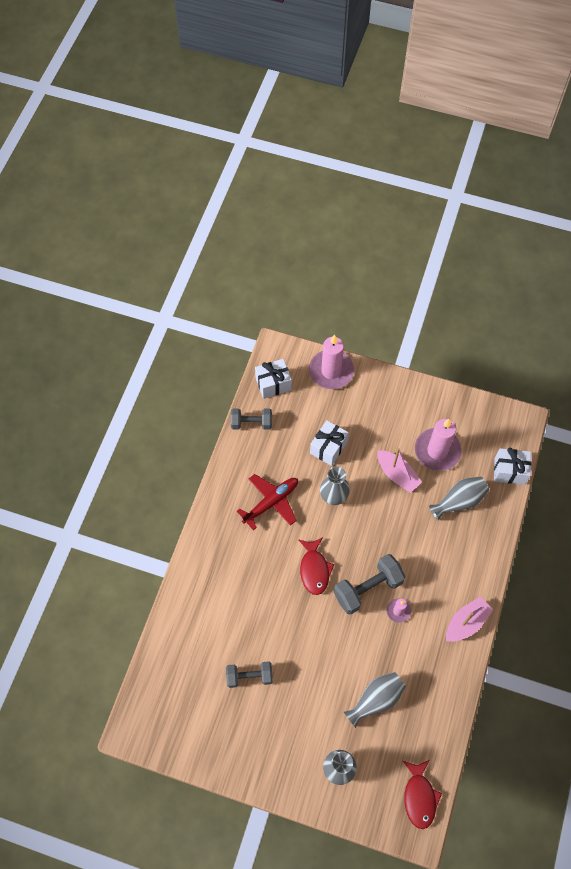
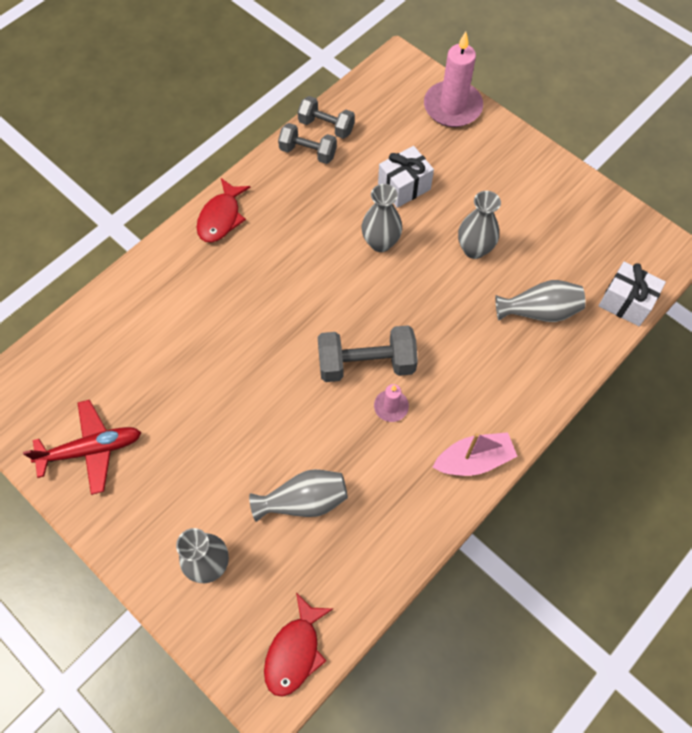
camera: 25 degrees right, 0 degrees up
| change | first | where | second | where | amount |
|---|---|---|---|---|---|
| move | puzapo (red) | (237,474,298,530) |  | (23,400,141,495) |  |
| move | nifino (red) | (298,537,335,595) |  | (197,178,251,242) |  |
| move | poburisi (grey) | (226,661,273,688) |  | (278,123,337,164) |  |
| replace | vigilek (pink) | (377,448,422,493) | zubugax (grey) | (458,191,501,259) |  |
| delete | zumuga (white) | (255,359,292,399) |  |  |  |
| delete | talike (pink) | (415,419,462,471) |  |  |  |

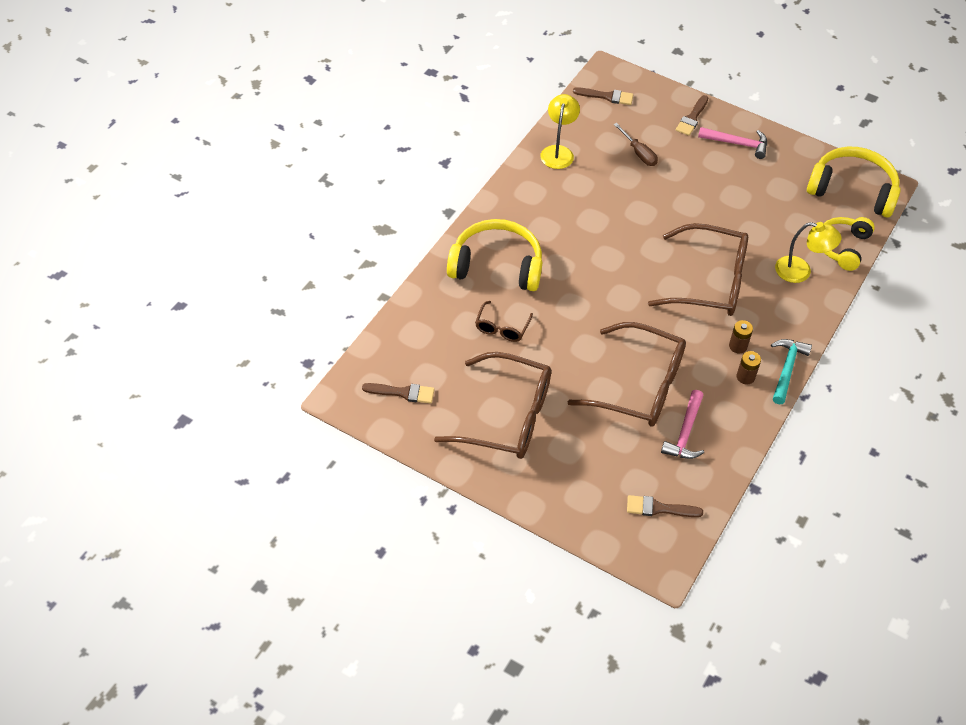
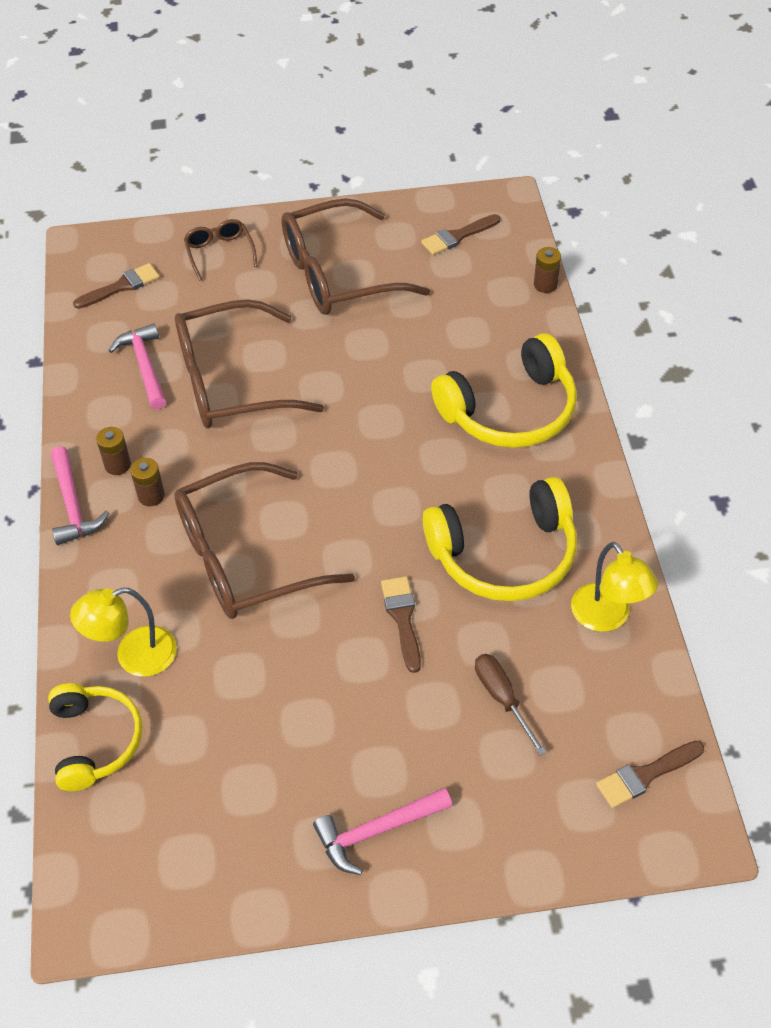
camera: 145 degrees right, 0 degrees up
| change | first | where | second | where | amount |
|---|---|---|---|---|---|
| recolor | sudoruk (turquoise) | (771,339,812,404) | sudoruk (pink) | (51,446,109,545) |  |
| move | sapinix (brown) | (475,301,533,342) |  | (184,219,258,281) |  |
| move | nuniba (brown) | (676,95,708,136) |  | (381,576,421,673) |  |
| move | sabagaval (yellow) | (807,147,901,218) |  | (423,477,577,601) |  |
| rotate | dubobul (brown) | (613,123,658,166) |  | (475,654,546,756) | 45 degrees clockwise |
| insert |  |  | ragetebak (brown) | (534,247,561,293) |  |

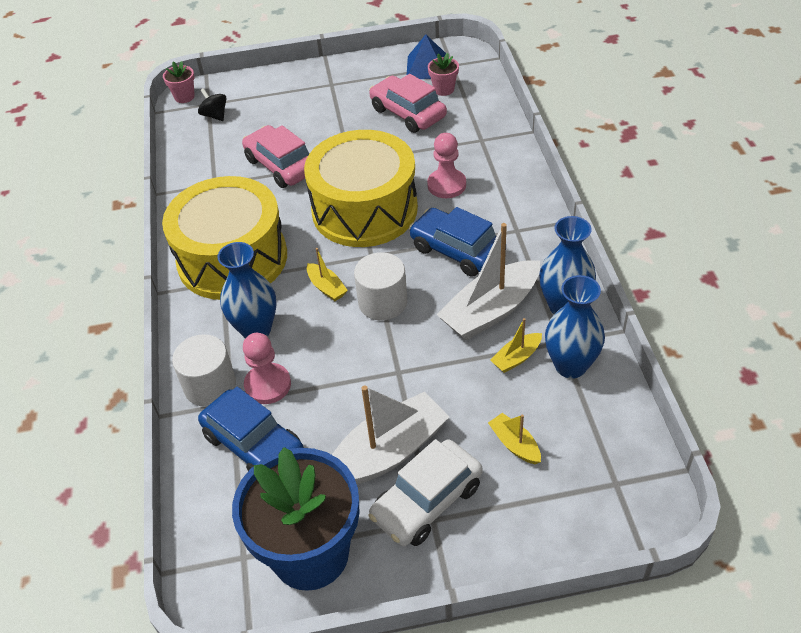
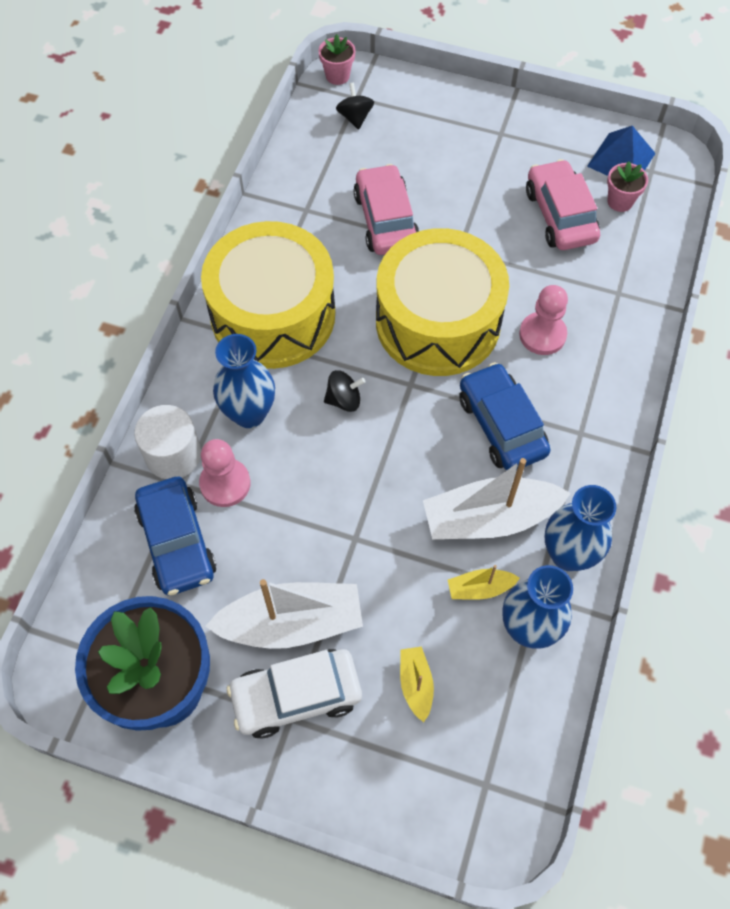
camera: 25 degrees right, 15 degrees up
| change | first | where | second | where | amount |
|---|---|---|---|---|---|
| replace | vigilek (yellow) | (307,248,348,301) | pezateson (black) | (324,370,366,412) |  |
| delete | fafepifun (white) | (354,252,407,320) |  |  |  |

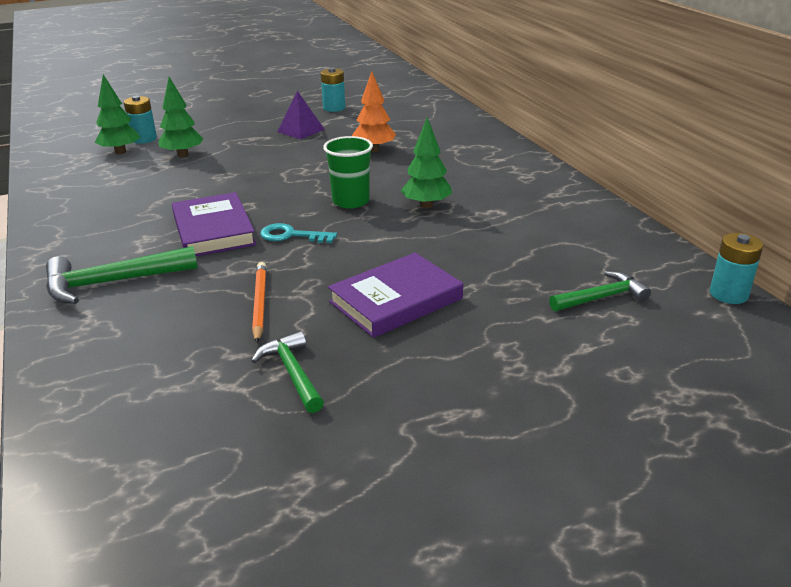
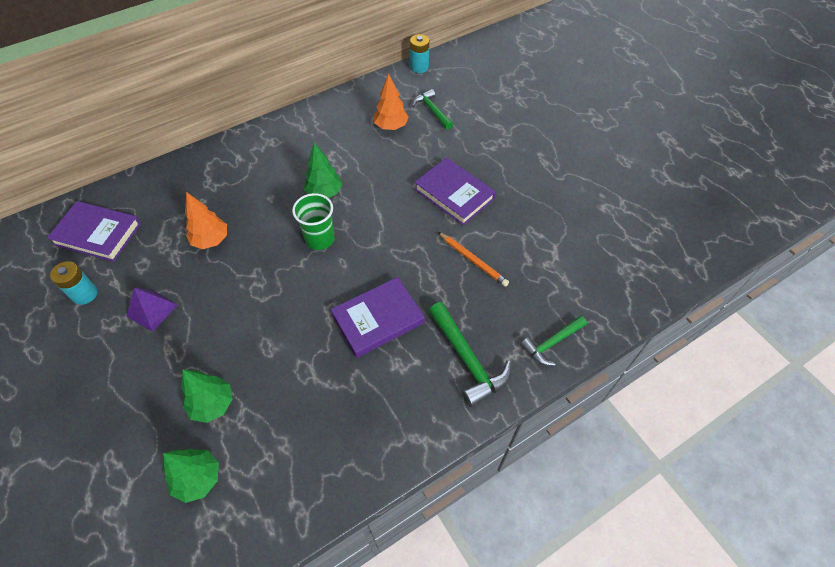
camera: 100 degrees left, 25 degrees up
| change | first | where | second | where | amount |
|---|---|---|---|---|---|
| insert |  |  | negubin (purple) | (47,201,141,262) |  |
| insert |  |  | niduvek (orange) | (374,74,409,130) |  |
| rotate | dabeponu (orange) | (252,262,267,343) |  | (438,232,509,287) | 120 degrees counterclockwise |
| move | sudoruk (green) | (251,331,324,413) |  | (520,315,587,366) |  |
| delete | ragetebak (turquoise) | (124,96,157,144) |  |  |  |
| delete | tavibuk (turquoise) | (260,223,337,243) |  |  |  |

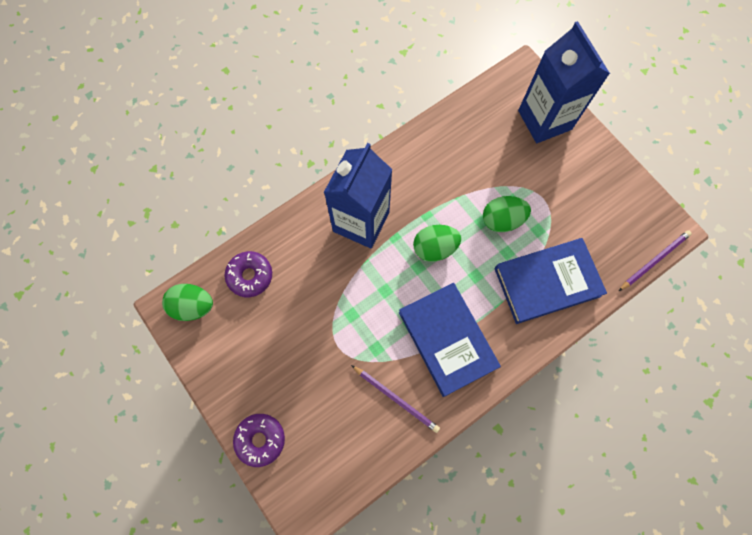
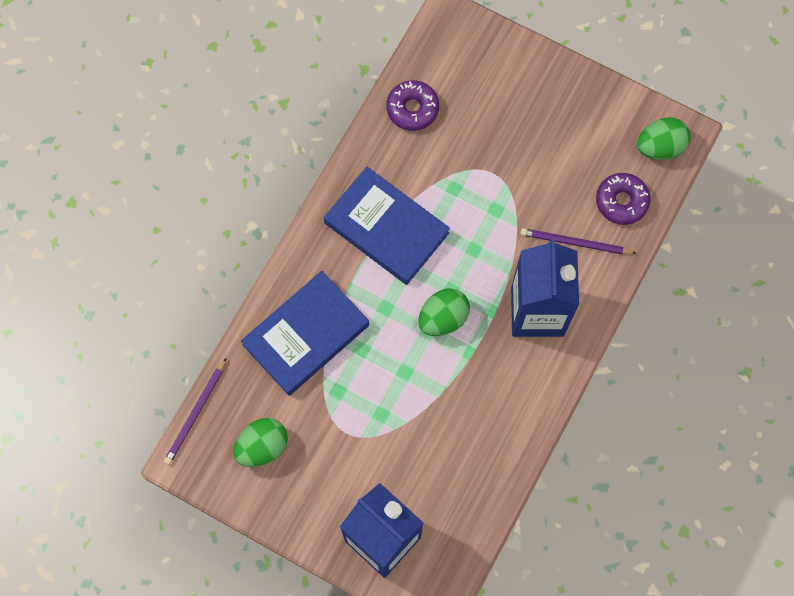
camera: 155 degrees right, 0 degrees up
| change | first | where | second | where | amount |
|---|---|---|---|---|---|
| move | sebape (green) | (483,196,531,232) |  | (233,418,288,467) |  |
| move | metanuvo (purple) | (233,414,285,467) |  | (386,80,439,131) |  |
| move | dabeponu (purple) | (351,365,440,433) |  | (520,228,637,254) |  |

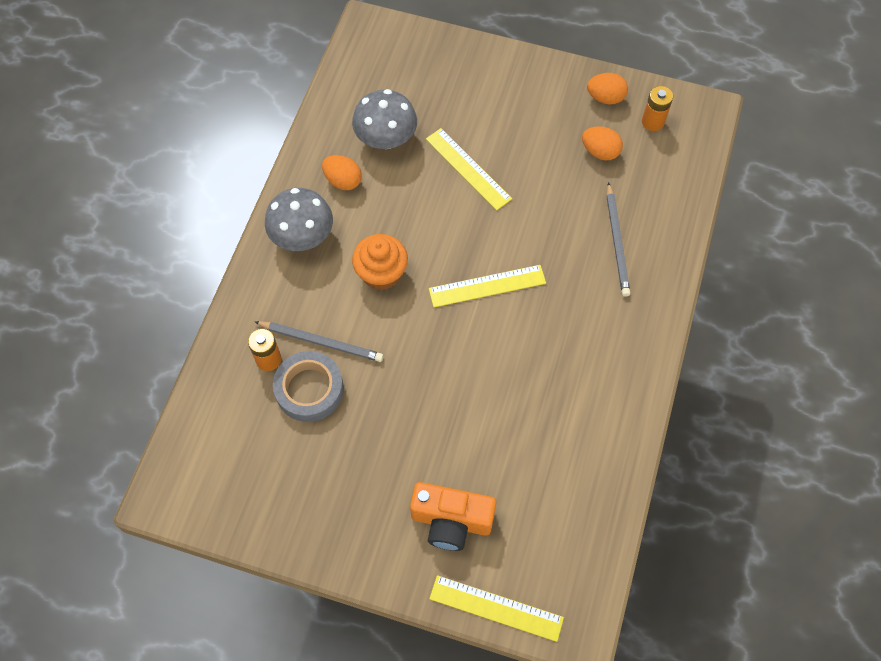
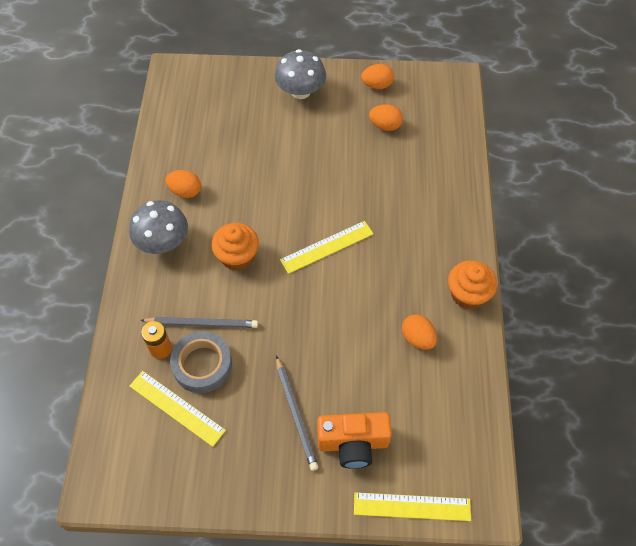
camera: 15 degrees left, 5 degrees down
| change | first | where | second | where | amount |
|---|---|---|---|---|---|
| move | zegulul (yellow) | (426,128,512,210) |  | (130,371,226,447) |  |
| move | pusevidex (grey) | (352,89,417,149) |  | (275,49,326,99) |  |
| move | dabeponu (grey) | (607,182,630,297) |  | (276,356,318,471) |  |
| insert |  |  | sebape (orange) | (402,314,437,350) |  |
| insert |  |  | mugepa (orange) | (448,260,497,310) |  |
| delete | ragetebak (orange) | (642,86,673,131) |  |  |  |

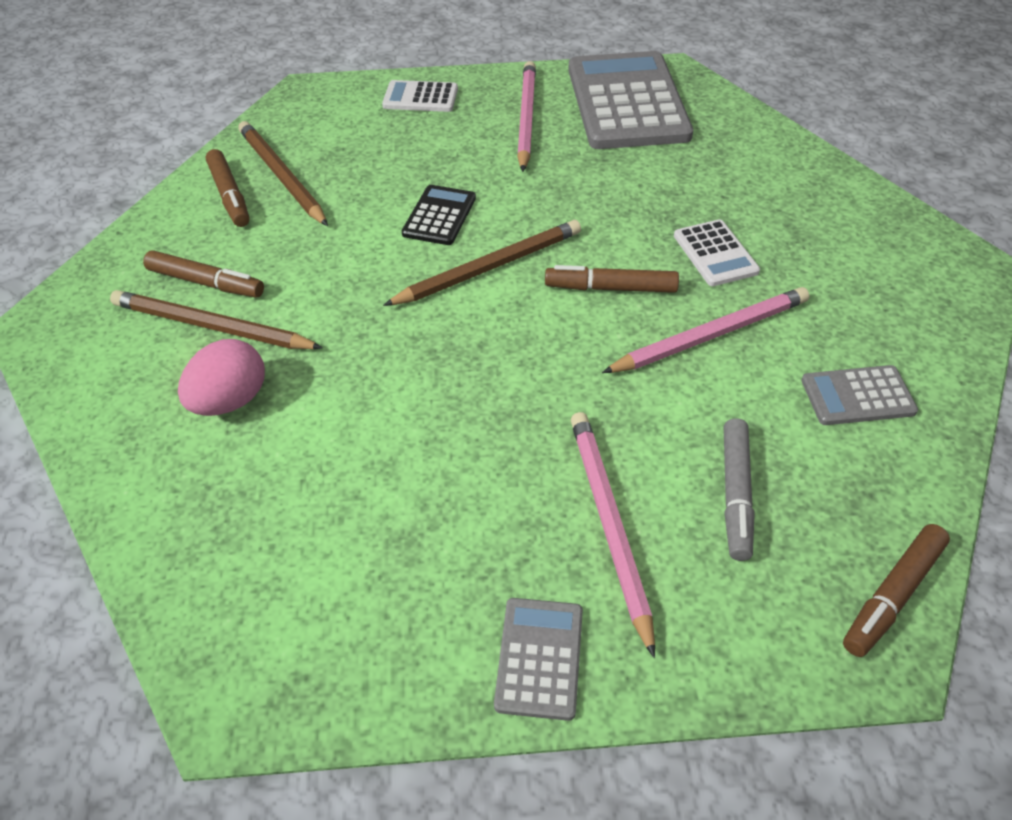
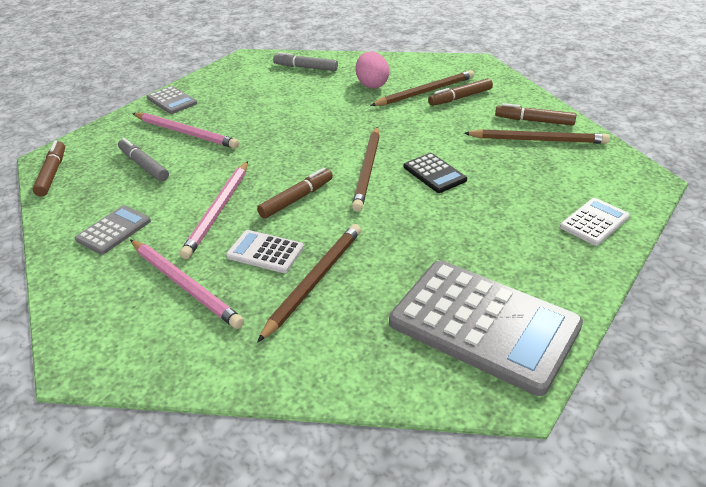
camera: 130 degrees right, 10 degrees down
| change | first | where | second | where | amount |
|---|---|---|---|---|---|
| move | dabeponu (pink) | (517,61,536,172) |  | (130,239,244,329) |  |
| insert |  |  | dabeponu (brown) | (257,224,361,343) |  |
| insert |  |  | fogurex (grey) | (273,52,338,71) |  |

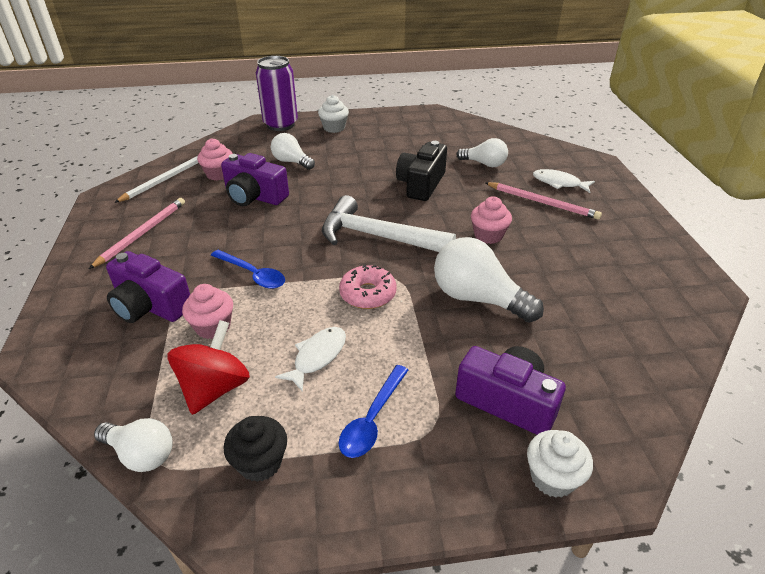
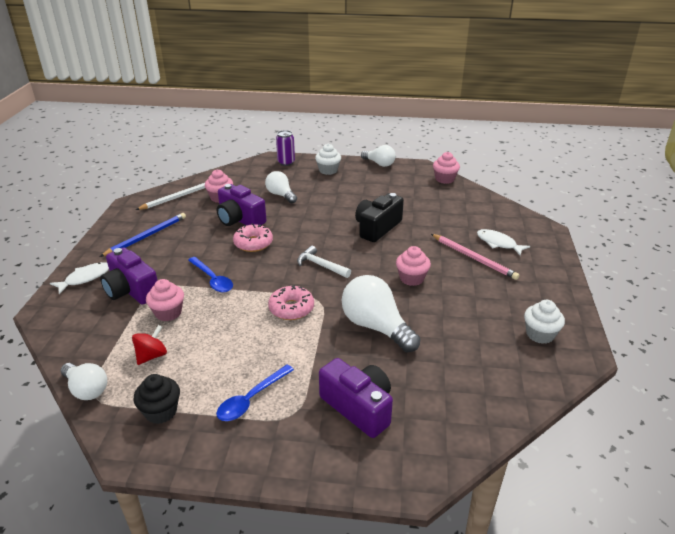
camera: 15 degrees right, 5 degrees down
| change | first | where | second | where | amount |
|---|---|---|---|---|---|
| move | nifino (white) | (275,327,346,392) |  | (50,262,109,294) |  |
| recolor | dabeponu (pink) | (89,198,185,269) | dabeponu (blue) | (100,213,186,257) |  |
| resize | pezateson (red) | (167,320,250,415) |  | (132,325,167,365) | x0.63 |
| insert |  |  | metanuvo (pink) | (233,224,273,252) |  |
| resize | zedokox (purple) | (256,56,298,131) |  | (276,130,295,166) | x0.60 |
| resize | sudoruk (white) | (322,195,456,252) |  | (297,246,351,278) | x0.53 |
| move | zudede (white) | (456,138,508,167) |  | (361,145,396,167) |  |
| insert |  |  | mugepa (pink) | (433,152,460,184) |  |
| move | mugepa (white) | (527,430,593,498) |  | (524,300,565,344) |  |

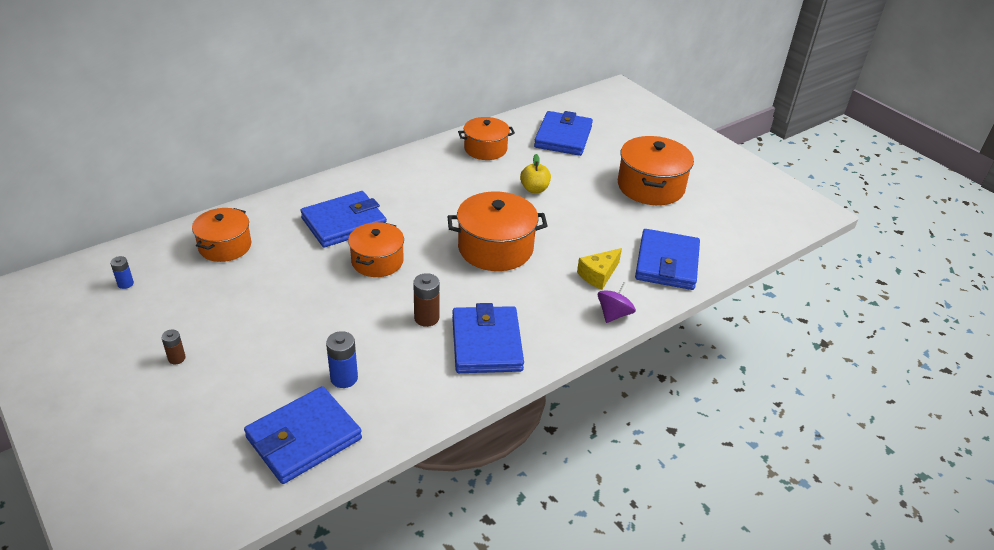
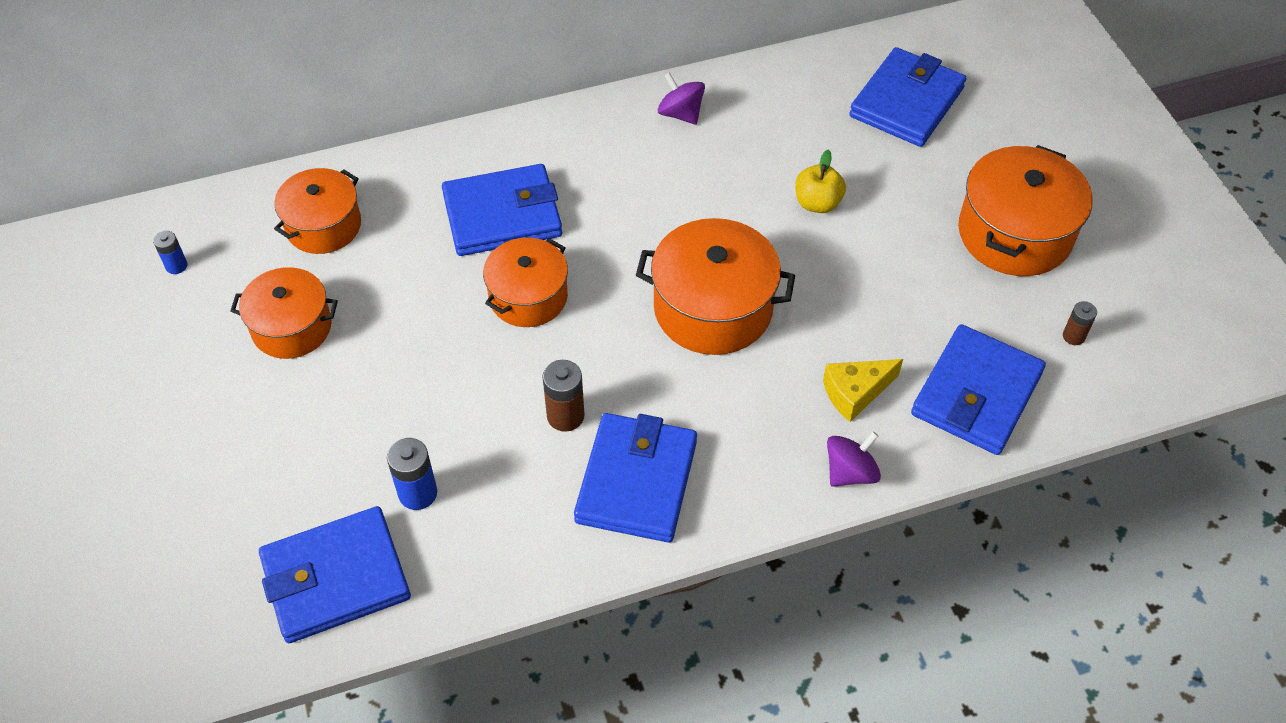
camera: 20 degrees right, 15 degrees up
| change | first | where | second | where | amount |
|---|---|---|---|---|---|
| move | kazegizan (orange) | (458,117,515,160) |  | (230,267,338,359) |  |
| insert |  |  | pezateson (purple) | (658,72,705,125) |  |
| move | ragetebak (brown) | (161,330,186,364) |  | (1063,301,1097,345) |  |

